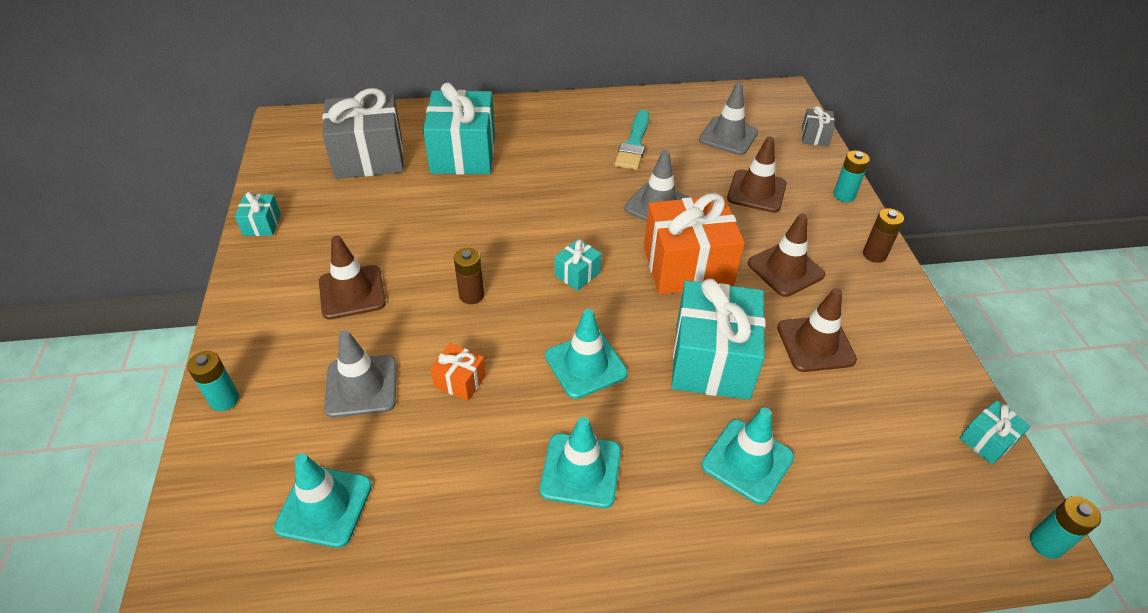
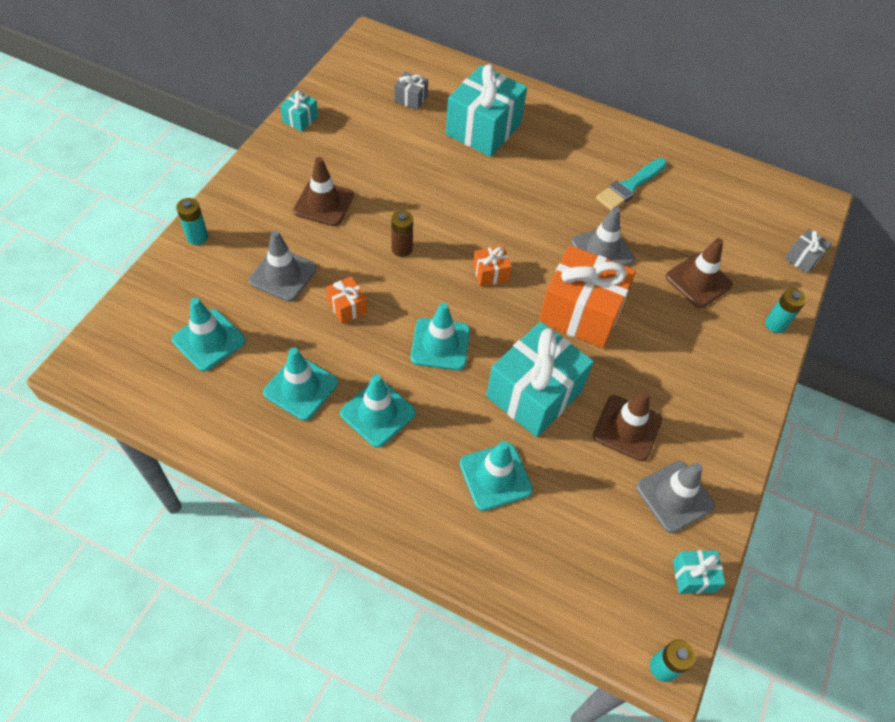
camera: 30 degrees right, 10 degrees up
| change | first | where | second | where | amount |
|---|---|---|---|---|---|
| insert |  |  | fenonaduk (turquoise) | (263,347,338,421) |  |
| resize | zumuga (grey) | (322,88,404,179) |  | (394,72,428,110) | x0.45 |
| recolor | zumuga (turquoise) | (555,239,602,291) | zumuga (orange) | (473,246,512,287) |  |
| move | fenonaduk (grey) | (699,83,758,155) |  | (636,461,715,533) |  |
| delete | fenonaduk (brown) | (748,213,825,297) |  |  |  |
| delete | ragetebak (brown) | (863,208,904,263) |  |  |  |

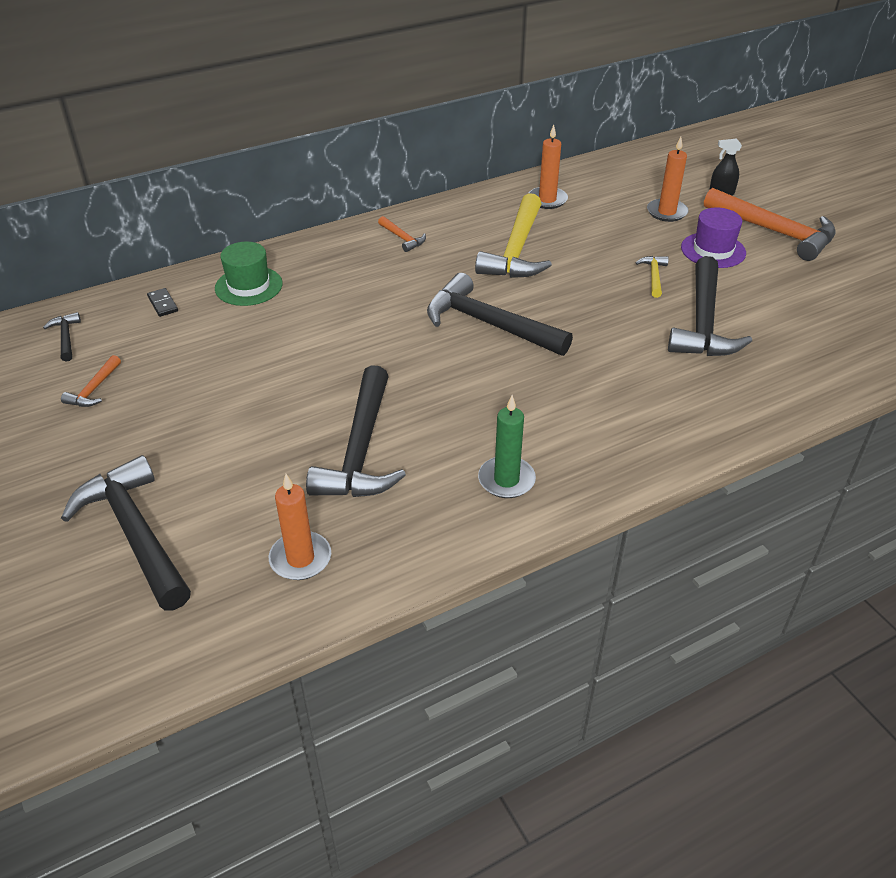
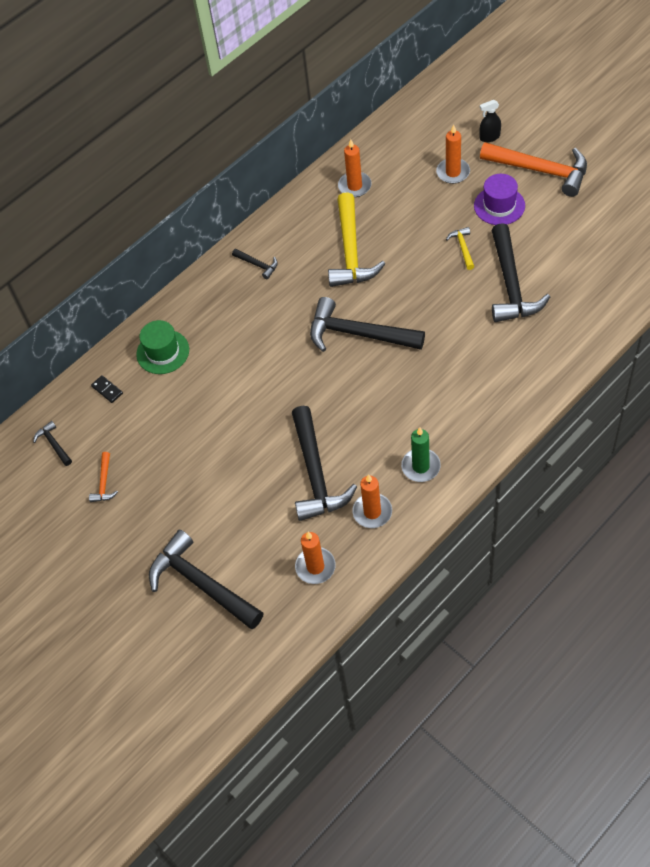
camera: 10 degrees left, 15 degrees up
| change | first | where | second | where | amount |
|---|---|---|---|---|---|
| recolor | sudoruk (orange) | (378,216,426,252) | sudoruk (black) | (232,249,278,279) |  |
| insert |  |  | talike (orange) | (352,474,392,528) |  |

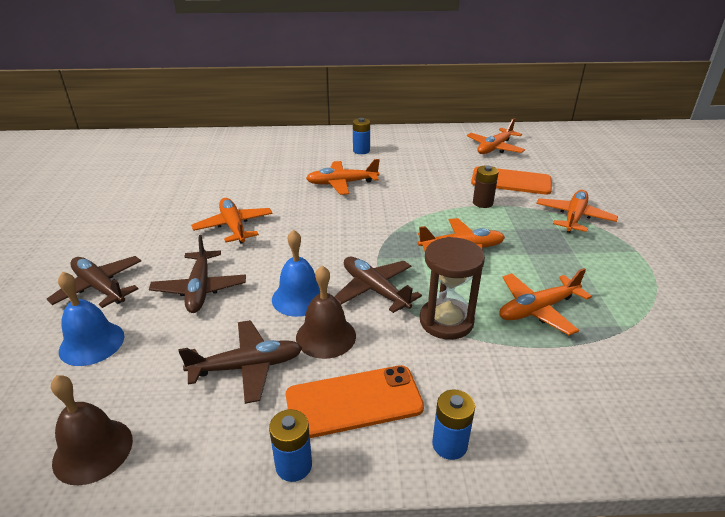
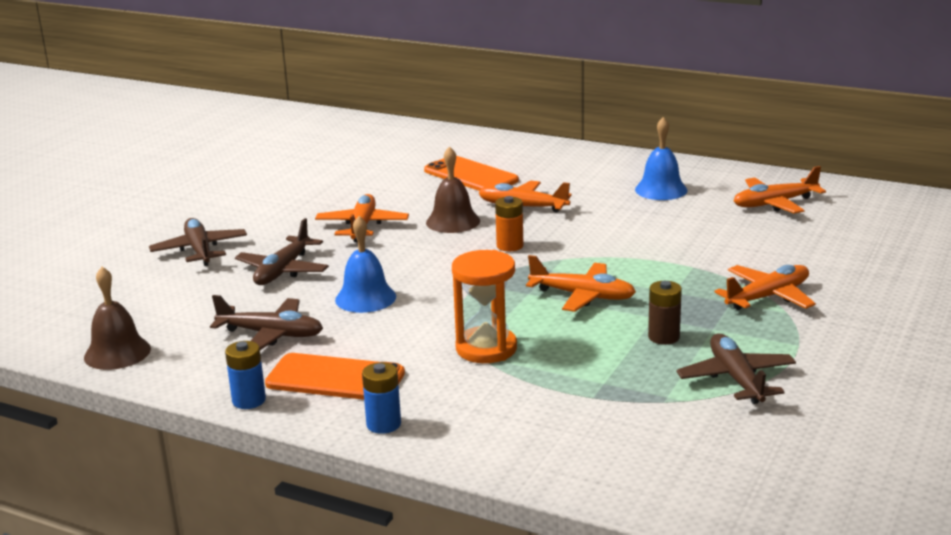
camera: 30 degrees right, 10 degrees down
| change | first | where | second | where | amount |
|---|---|---|---|---|---|
| move | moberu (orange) | (471,166,552,195) |  | (424,156,519,191) |  |
| move | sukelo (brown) | (296,265,356,359) |  | (426,146,480,233) |  |
| recolor | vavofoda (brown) | (420,237,485,340) | vavofoda (orange) | (452,250,517,363) |  |
| insert |  |  | ragetebak (orange) | (495,196,524,251) |  |
| move | sukelo (blue) | (58,272,124,366) |  | (635,117,687,200) |  |
| move | ragetebak (brown) | (473,166,499,208) |  | (648,281,682,345) |  |
| move | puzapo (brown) | (334,257,422,313) |  | (676,333,796,404) |  |
| delete | ragetebak (blue) | (353,118,370,154) |  |  |  |
| delete | puzapo (orange) | (499,268,592,335) |  |  |  |

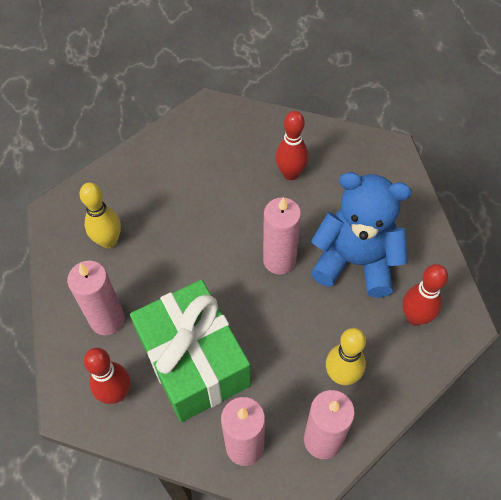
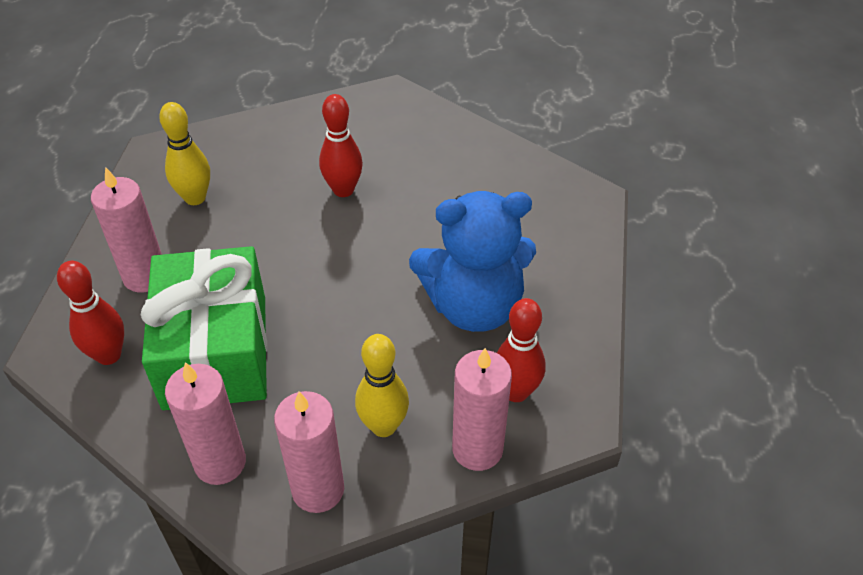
camera: 20 degrees right, 10 degrees down
| change | first | where | second | where | amount |
|---|---|---|---|---|---|
| move | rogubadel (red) | (275,111,308,180) |  | (319,94,363,197) |  |
| rotate | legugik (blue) | (311,172,412,298) |  | (409,191,536,332) | 135 degrees clockwise |
| move | talike (pink) | (263,197,301,275) |  | (452,348,512,471) |  |

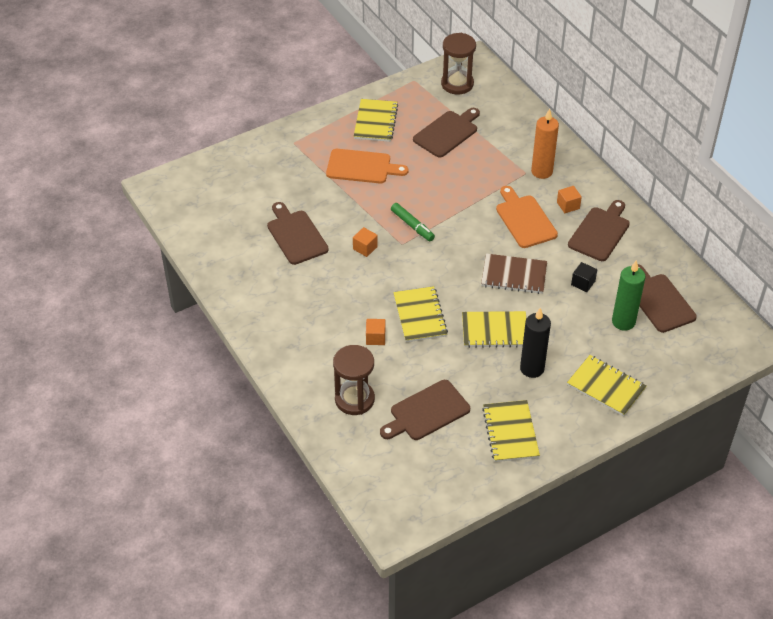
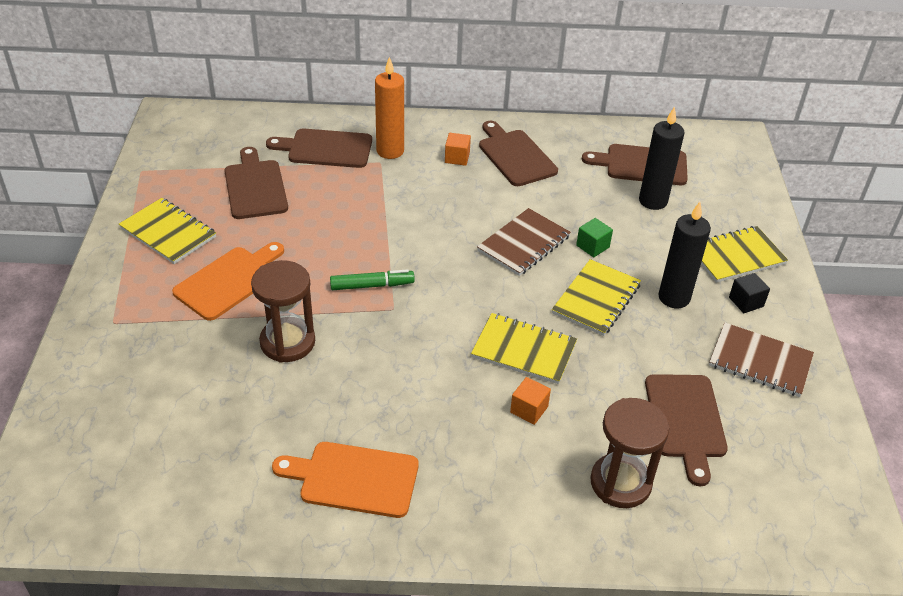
camera: 60 degrees left, 5 degrees down
| change | first | where | second | where | amount |
|---|---|---|---|---|---|
| move | vavofoda (brown) | (441,33,476,94) |  | (251,260,315,362) |  |
| move | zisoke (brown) | (267,202,329,265) |  | (266,128,372,168) |  |
| move | zisoke (orange) | (496,186,558,248) |  | (272,442,419,518) |  |
| insert |  |  | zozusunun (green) | (576,218,613,257) |  |
| recolor | talike (green) | (612,260,646,331) | talike (black) | (639,106,684,210) |  |
| recolor | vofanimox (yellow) | (482,400,540,462) | vofanimox (brown) | (709,323,814,397) |  |
| move | zozusunun (black) | (571,262,597,292) |  | (729,273,770,313) |  |
| delete | zozusunun (orange) | (353,227,378,257) |  |  |  |

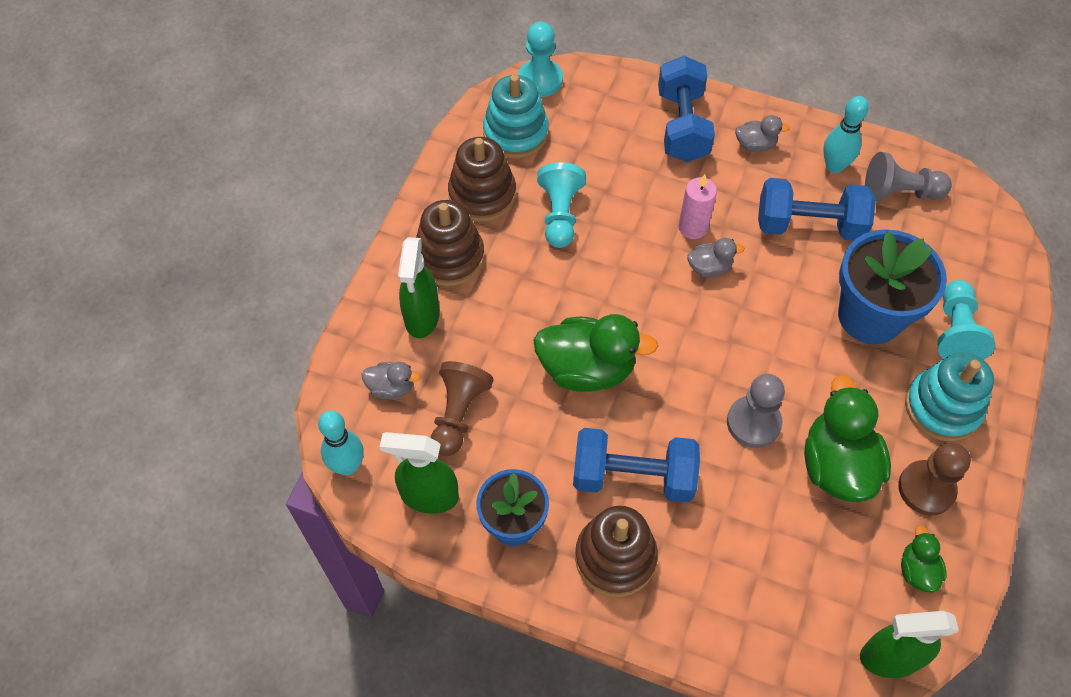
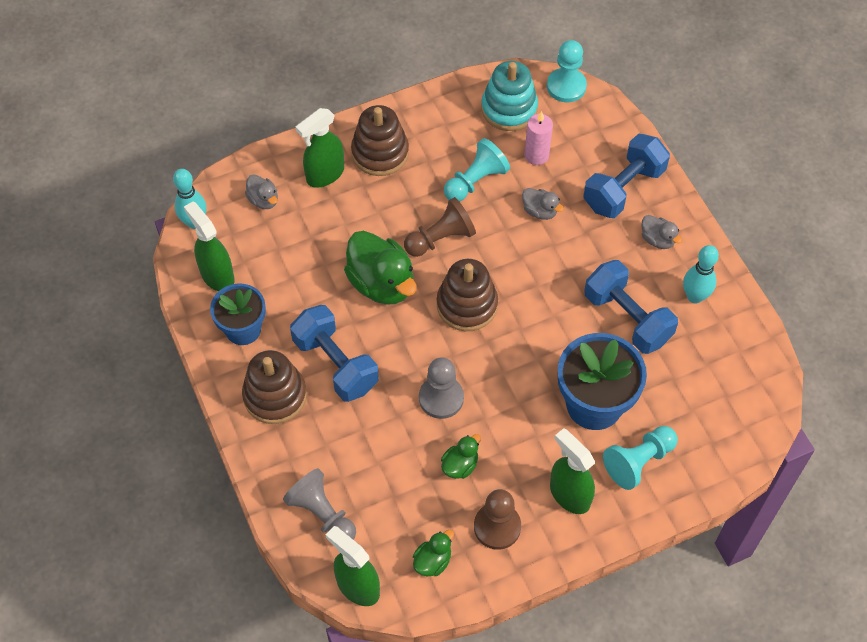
camera: 45 degrees right, 0 degrees up
| change | first | where | second | where | amount |
|---|---|---|---|---|---|
| move | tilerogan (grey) | (865,152,952,201) |  | (283,468,356,540) |  |
| move | tilerogan (brown) | (431,361,493,456) |  | (404,197,476,257) |  |
| move | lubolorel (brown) | (448,137,516,222) |  | (437,259,498,331) |  |
| resize | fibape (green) | (804,375,891,503) |  | (441,434,481,479) | x0.50 |
| move | fibape (grey) | (687,238,744,278) |  | (522,188,564,220) |  |
| move | talike (pink) | (678,174,717,239) |  | (524,111,553,165) |  |
| replace | lubolorel (turquoise) | (905,352,994,441) | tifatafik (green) | (550,428,595,514) |  |

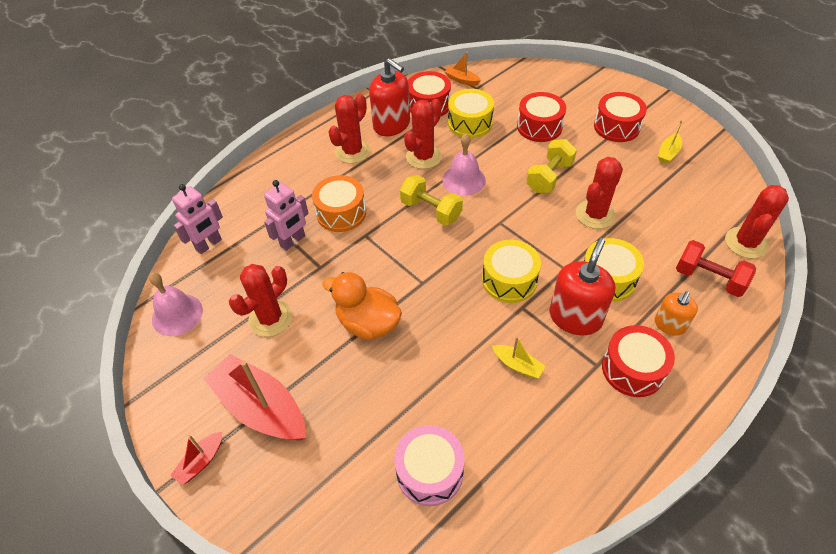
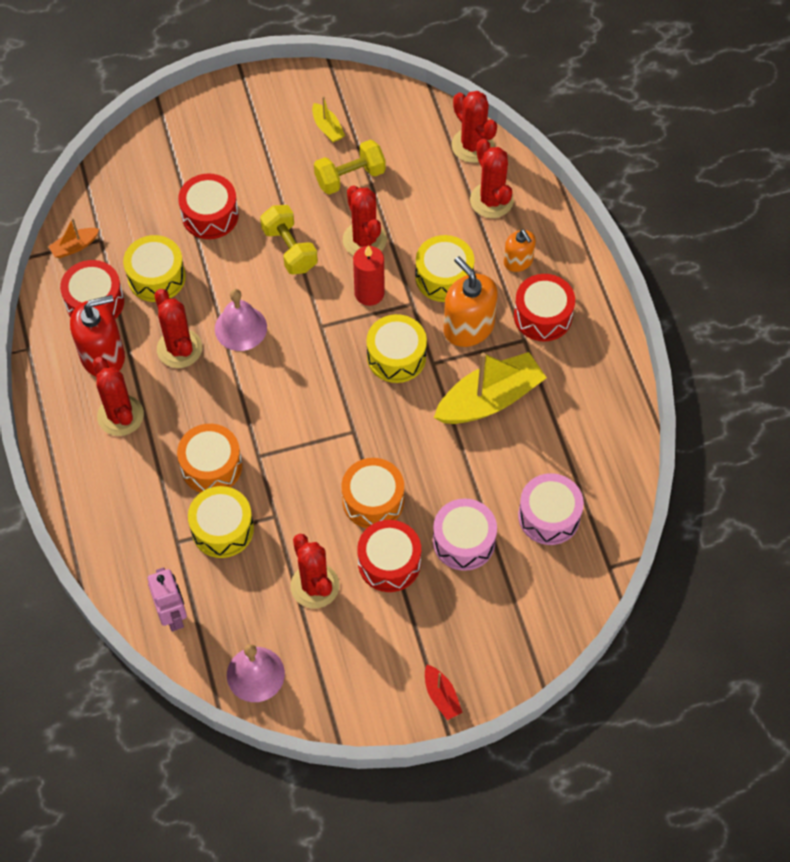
camera: 65 degrees left, 10 degrees up
| change | first | where | second | where | amount |
|---|---|---|---|---|---|
| replace | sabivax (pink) | (264,180,309,251) | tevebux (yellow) | (188,486,254,558) |  |
| move | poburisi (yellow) | (400,175,463,226) |  | (314,139,386,195) |  |
| replace | fibape (orange) | (322,272,402,340) | tevebux (orange) | (342,458,404,528) |  |
| insert |  |  | talike (red) | (353,245,385,306) |  |
| move | tevebux (red) | (594,92,647,142) |  | (357,520,421,592) |  |
| insert |  |  | tevebux (pink) | (433,498,497,571) |  |
| resize | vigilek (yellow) | (492,337,546,379) |  | (434,352,547,424) | x2.16 |
| recolor | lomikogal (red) | (549,238,615,335) | lomikogal (orange) | (444,256,498,347) |  |
| replace | poburisi (red) | (676,240,756,297) | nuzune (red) | (470,139,514,218) |  |
| delete | vigilek (red) | (203,354,306,440) |  |  |  |

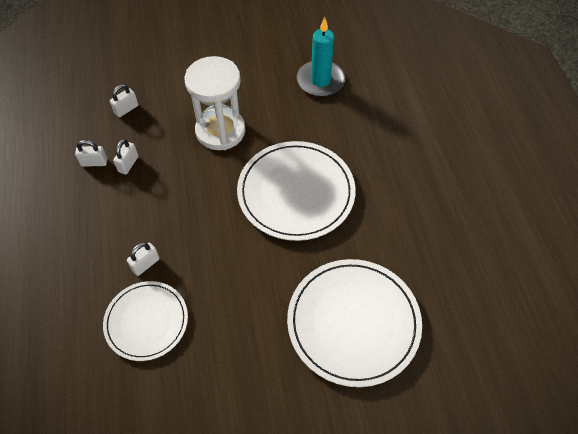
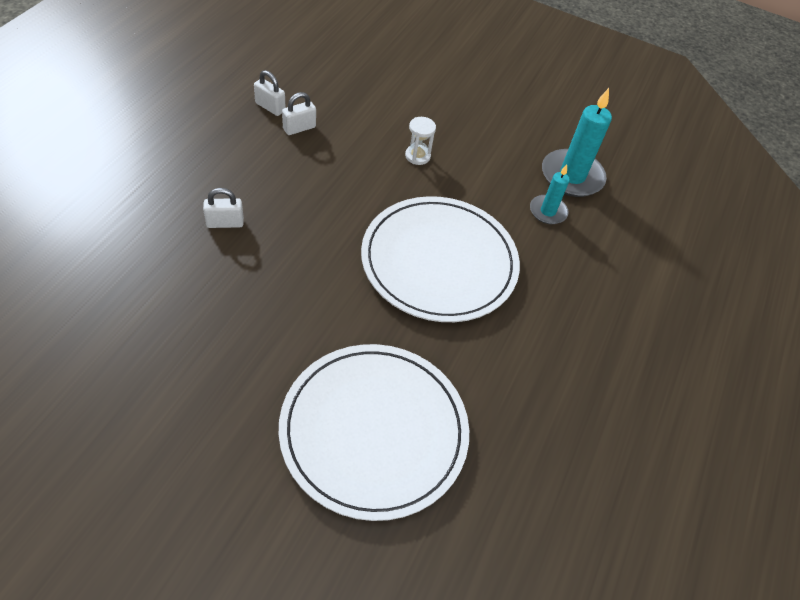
camera: 30 degrees right, 5 degrees down
| change | first | where | second | where | amount |
|---|---|---|---|---|---|
| resize | vavofoda (white) | (185,56,246,150) |  | (405,117,436,165) | x0.40 |
| insert |  |  | talike (turquoise) | (530,165,570,224) |  |
| delete | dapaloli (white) | (103,281,188,361) |  |  |  |
| delete | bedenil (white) | (110,84,138,117) |  |  |  |

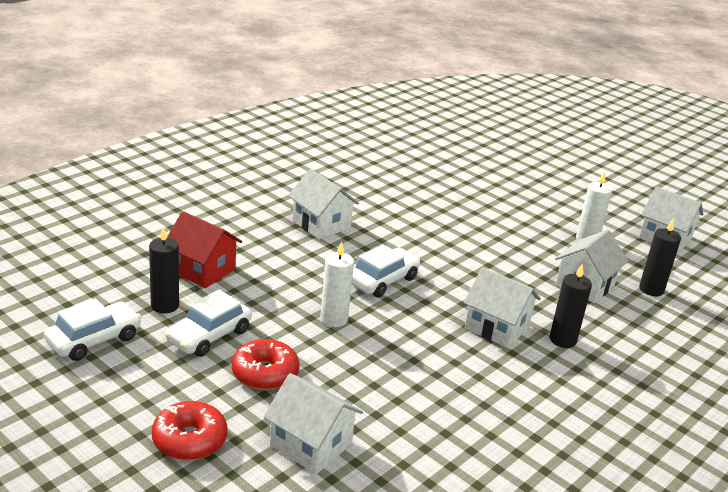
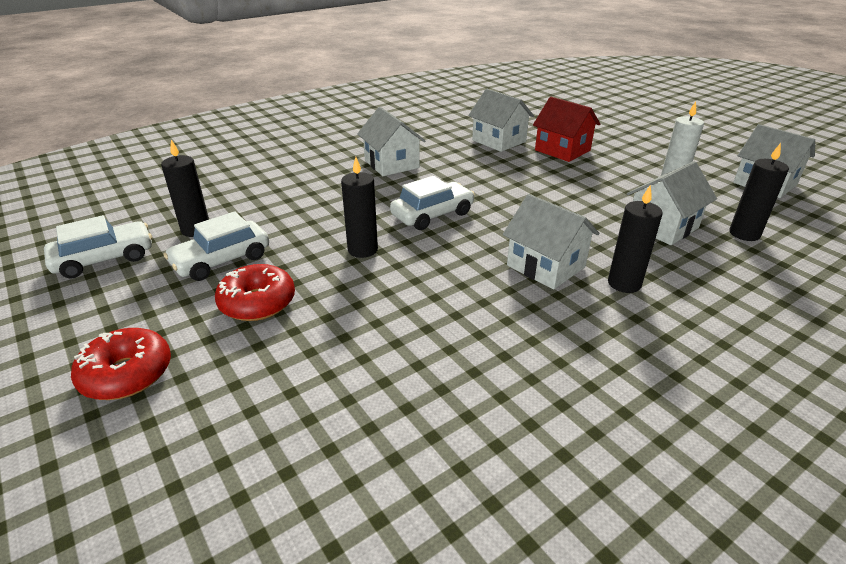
camera: 15 degrees right, 5 degrees up
| change | first | where | second | where | amount |
|---|---|---|---|---|---|
| recolor | talike (white) | (320,241,354,327) | talike (black) | (341,157,378,258) |  |
| move | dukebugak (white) | (264,373,363,474) |  | (468,89,534,152) |  |
| move | dukebugak (red) | (167,211,242,288) |  | (533,97,600,162) |  |

